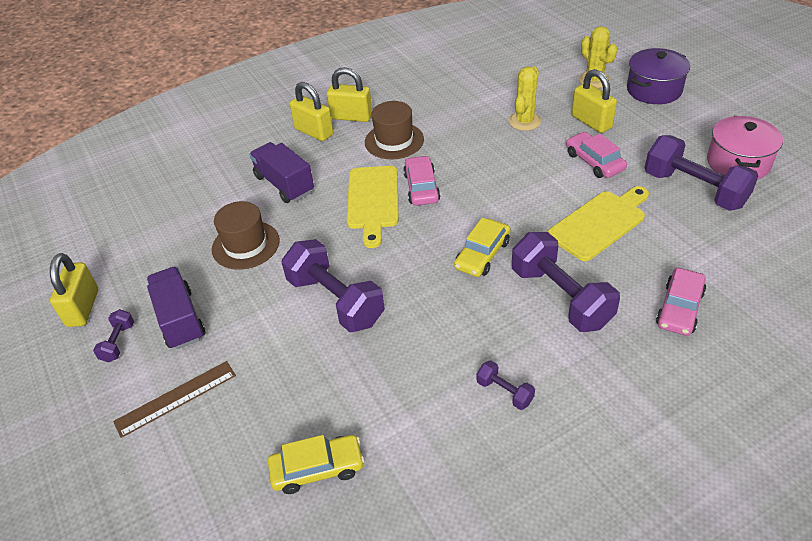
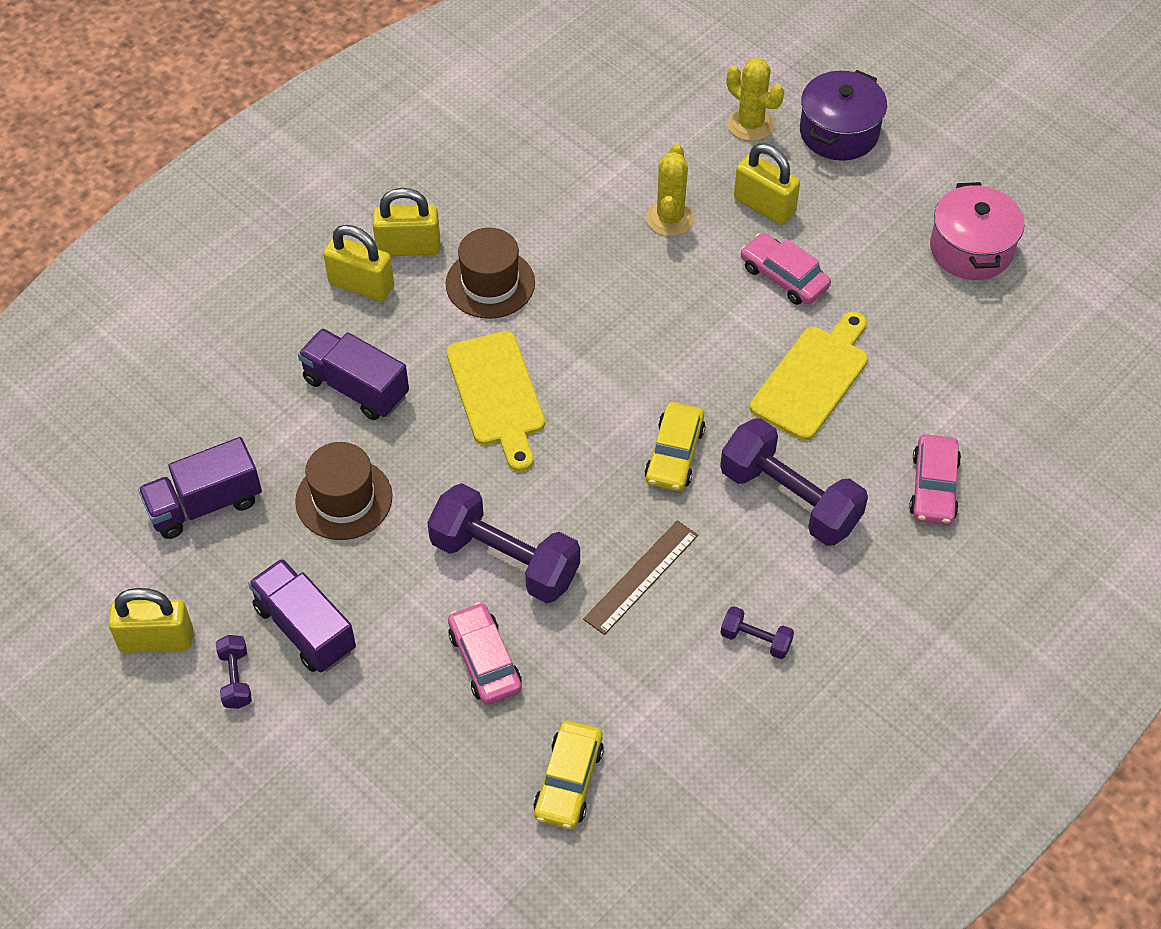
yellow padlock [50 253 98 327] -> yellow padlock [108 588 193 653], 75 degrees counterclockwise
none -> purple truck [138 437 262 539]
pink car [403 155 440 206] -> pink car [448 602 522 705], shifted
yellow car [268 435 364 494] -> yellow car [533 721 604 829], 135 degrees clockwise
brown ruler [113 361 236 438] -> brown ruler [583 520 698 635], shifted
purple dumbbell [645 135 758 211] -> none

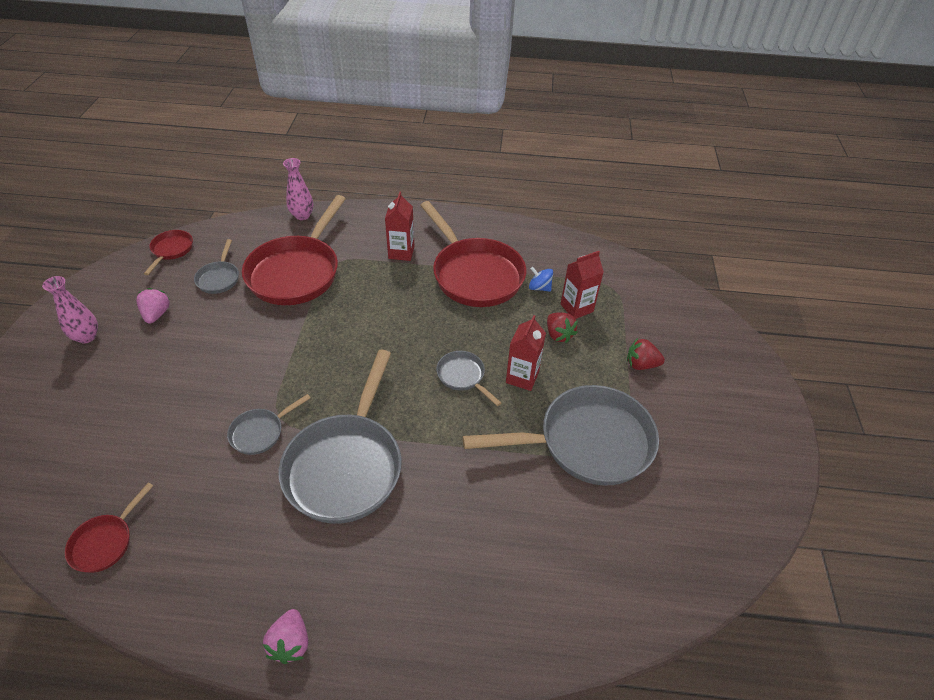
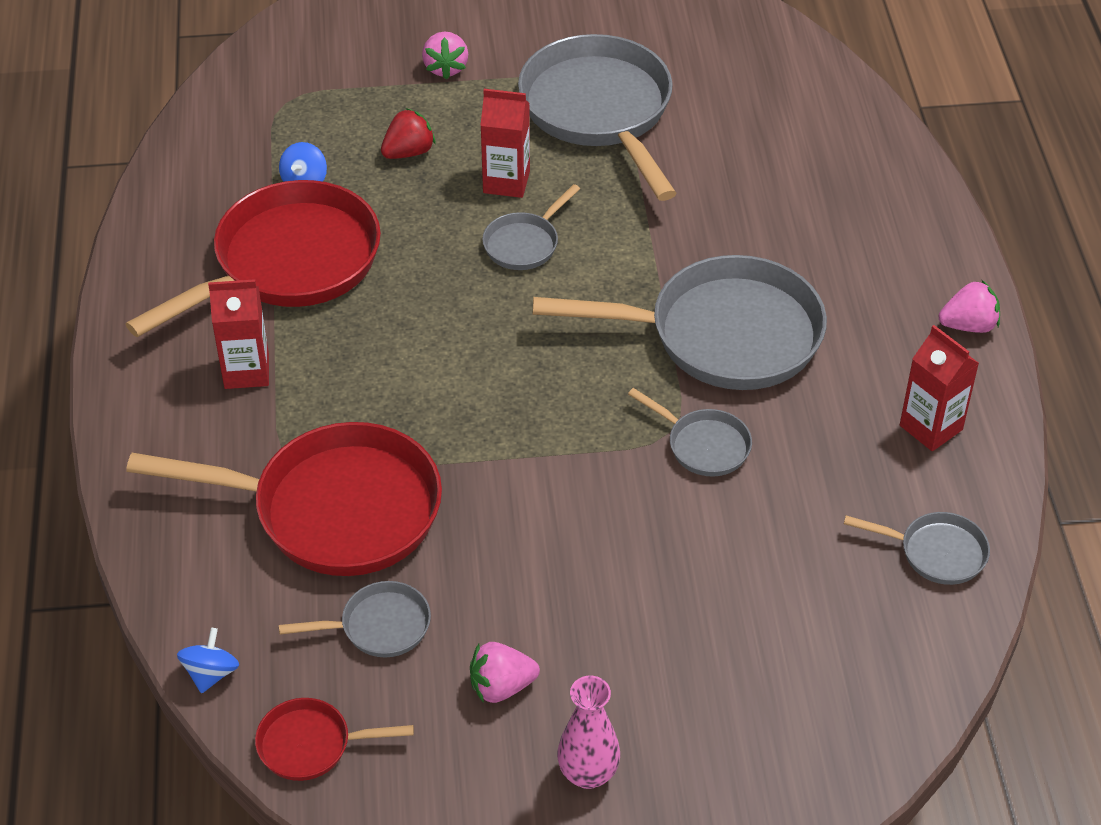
none -> blue spinning top [177 628 239 693]
red strawberry [627 338 665 370] -> pink strawberry [422 32 468 80]
red pan [65 482 153 573] -> grey pan [844 512 990 585]
red carton [561 251 604 319] -> red carton [900 325 979 451], shifted
pink vase [283 158 313 220] -> none

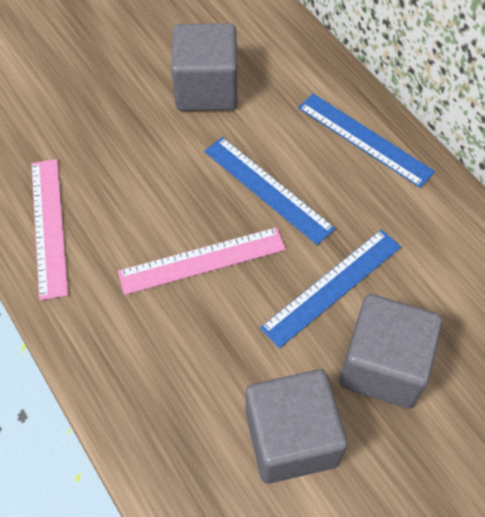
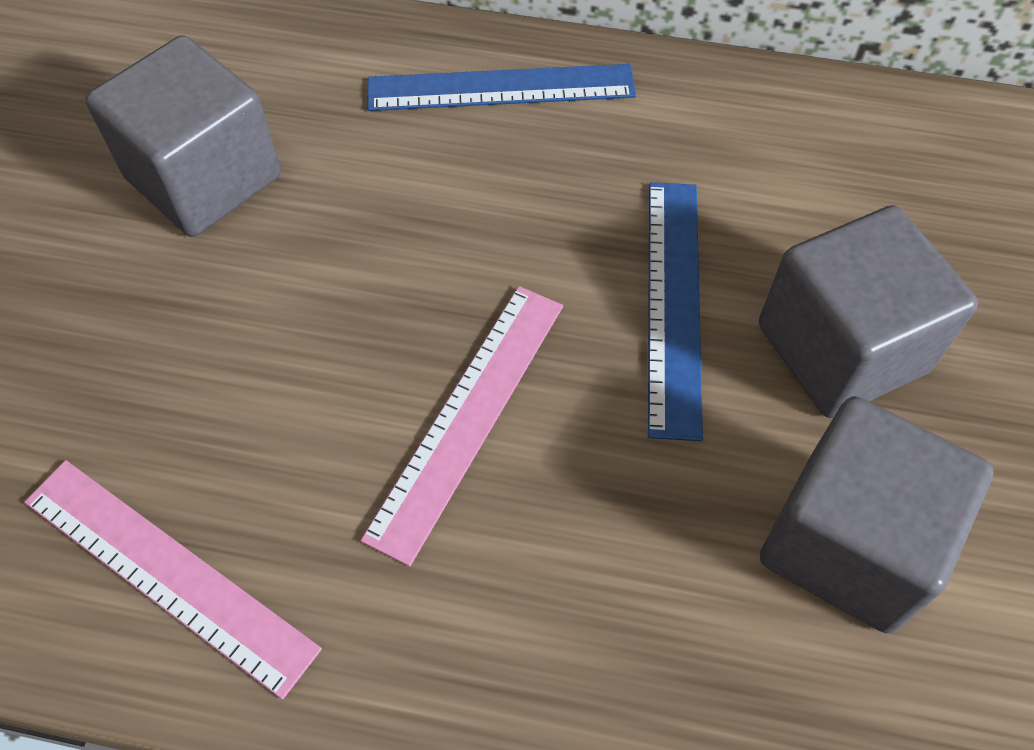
blue ruler [204 137 336 245] -> none

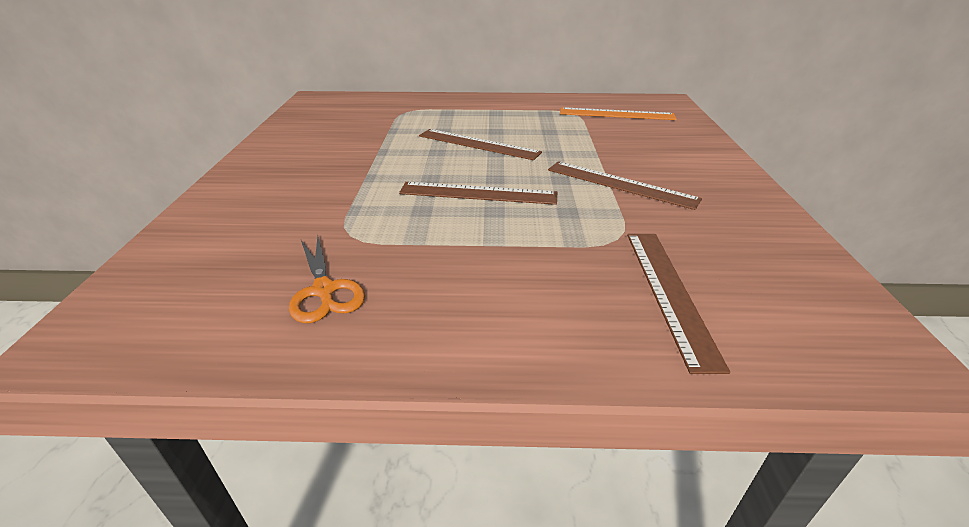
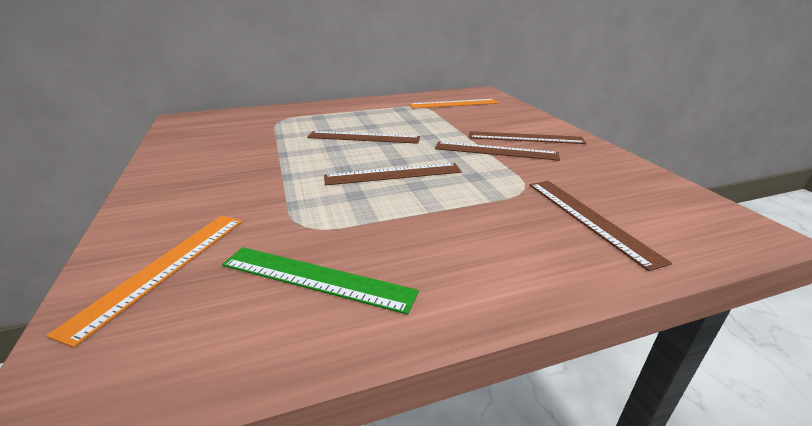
none -> orange ruler [46 216 242 348]
orange scissors [289 235 365 323] -> green ruler [222 247 419 315]
none -> brown ruler [469 131 586 144]

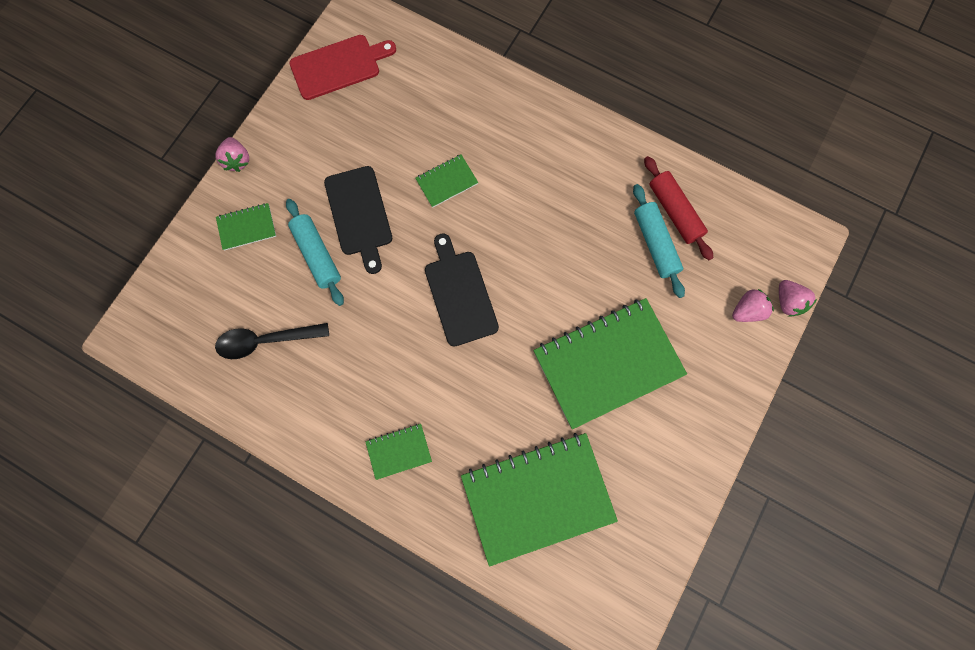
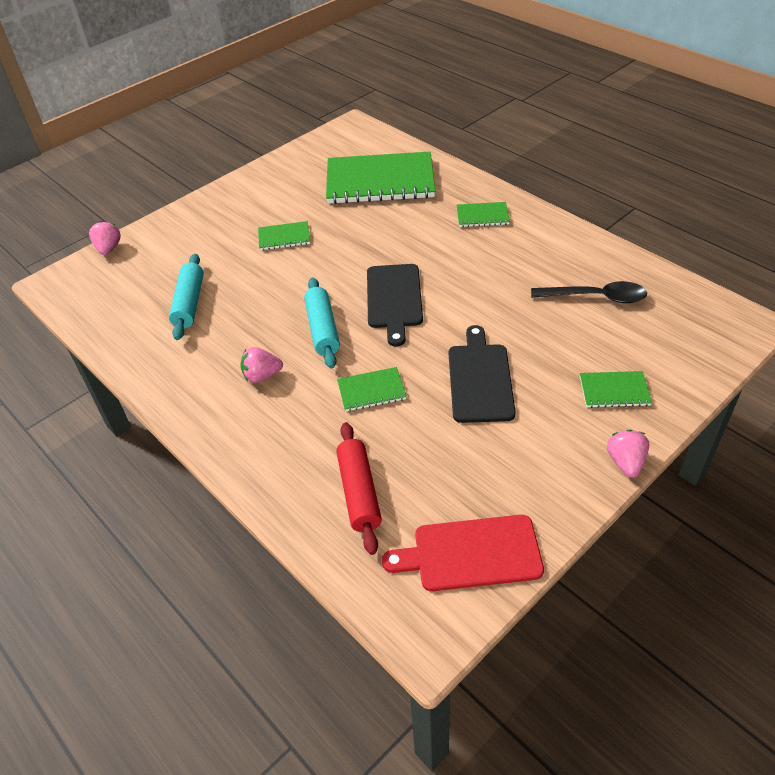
pink strawberry [732 289 774 322] -> pink strawberry [240 347 283 383], shifted
green notebook [533 298 687 429] -> green notebook [258 221 310 250], x0.44
turquoise rolling pin [286 199 344 306] -> turquoise rolling pin [304 278 340 369], shifted
red rolling pin [644 156 713 260] -> red rolling pin [336 422 382 555], shifted

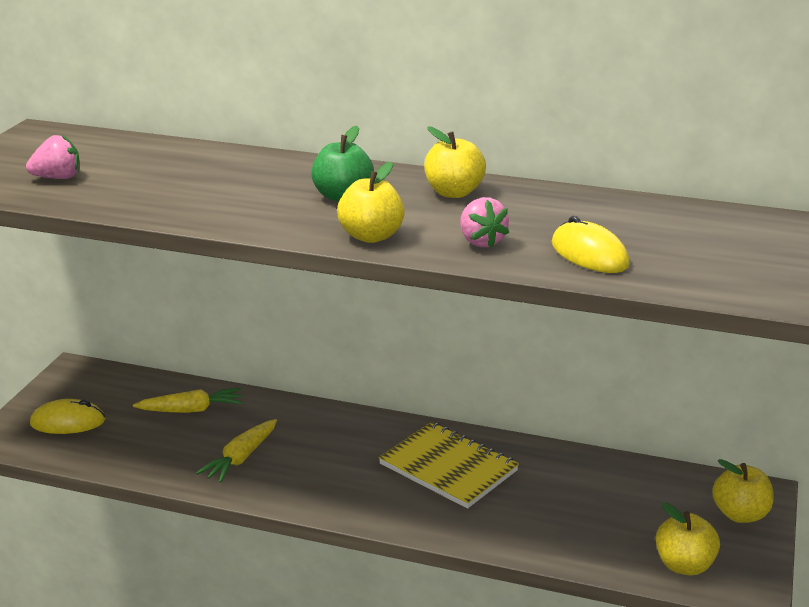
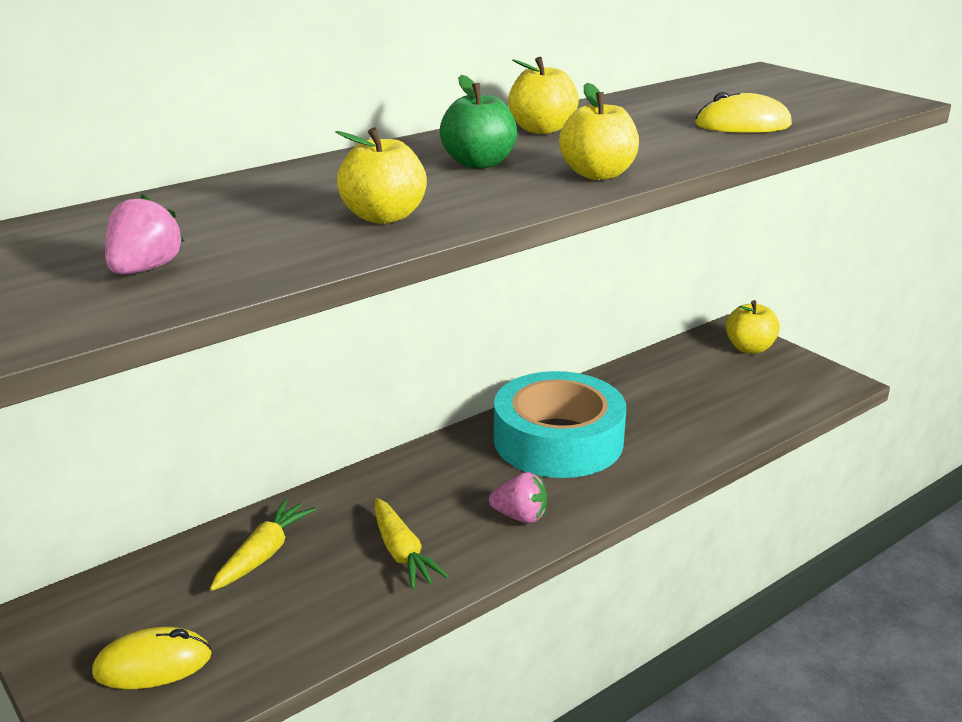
yellow mouse [30 399 105 434] -> yellow mouse [92 627 212 689], 45 degrees clockwise
yellow apple [656 502 720 575] -> yellow apple [335 127 427 224], shifted
pink strawberry [460 197 509 248] -> pink strawberry [489 472 547 523], shifted
yellow notebook [379 422 519 509] -> turquoise tape [494 371 626 478]

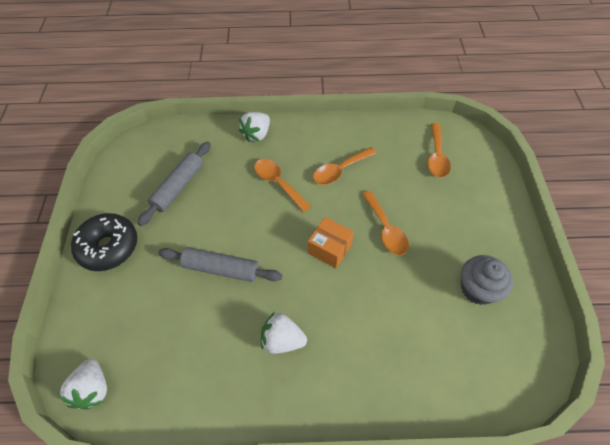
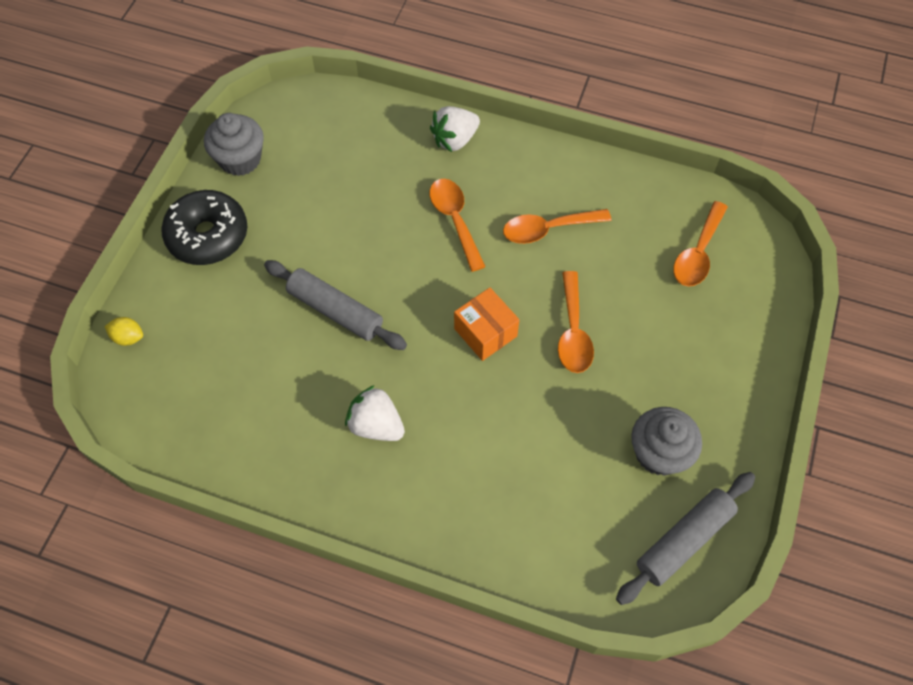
none -> yellow lemon [105 317 143 346]
none -> grey cupcake [204 113 264 176]
grey rolling pin [138 142 211 226] -> grey rolling pin [616 472 755 605], shifted
white strawberry [58 359 107 410] -> none

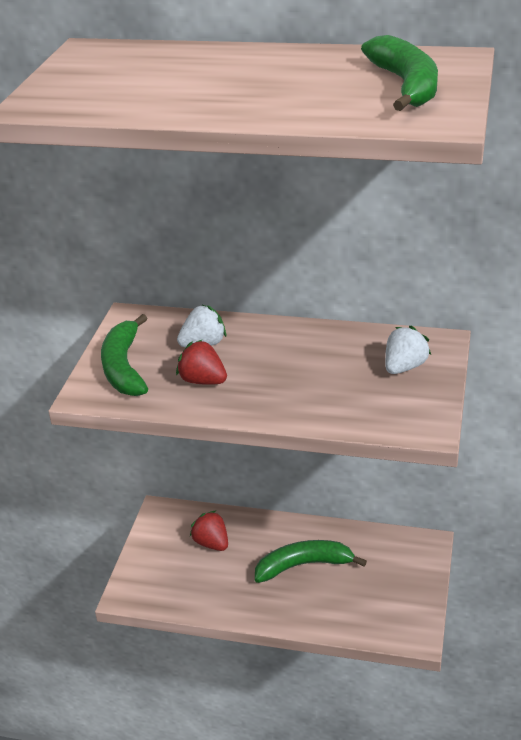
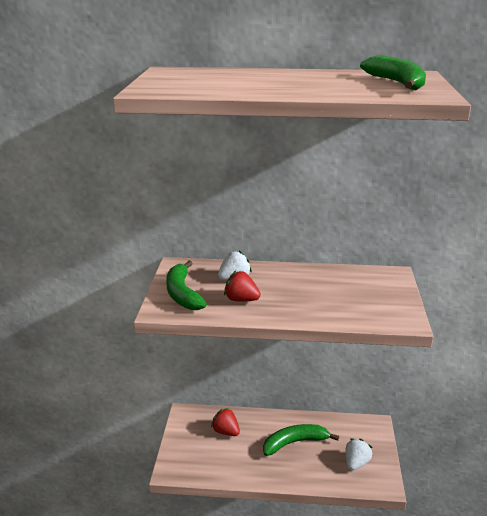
white strawberry [385 326 431 374] -> white strawberry [345 438 373 470], shifted

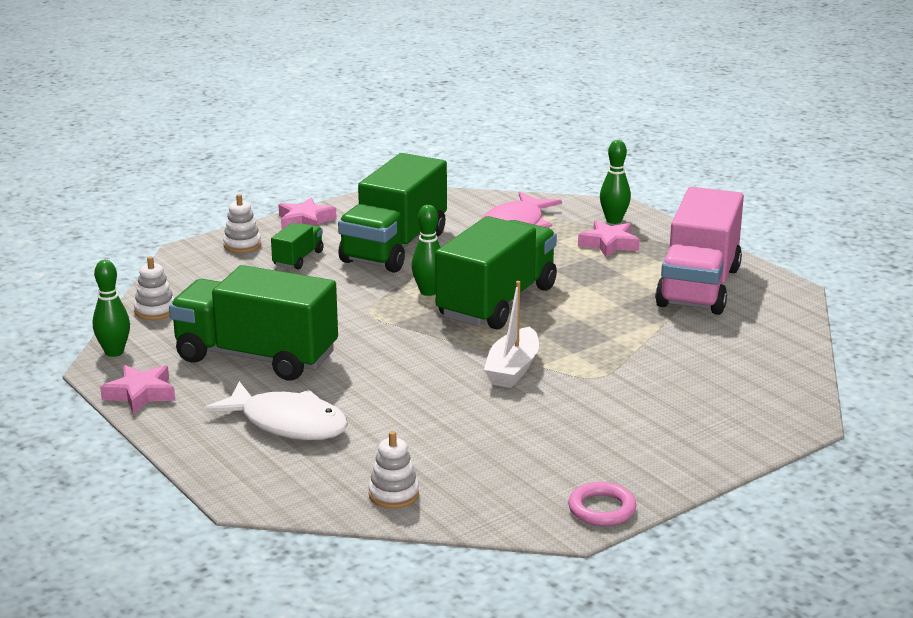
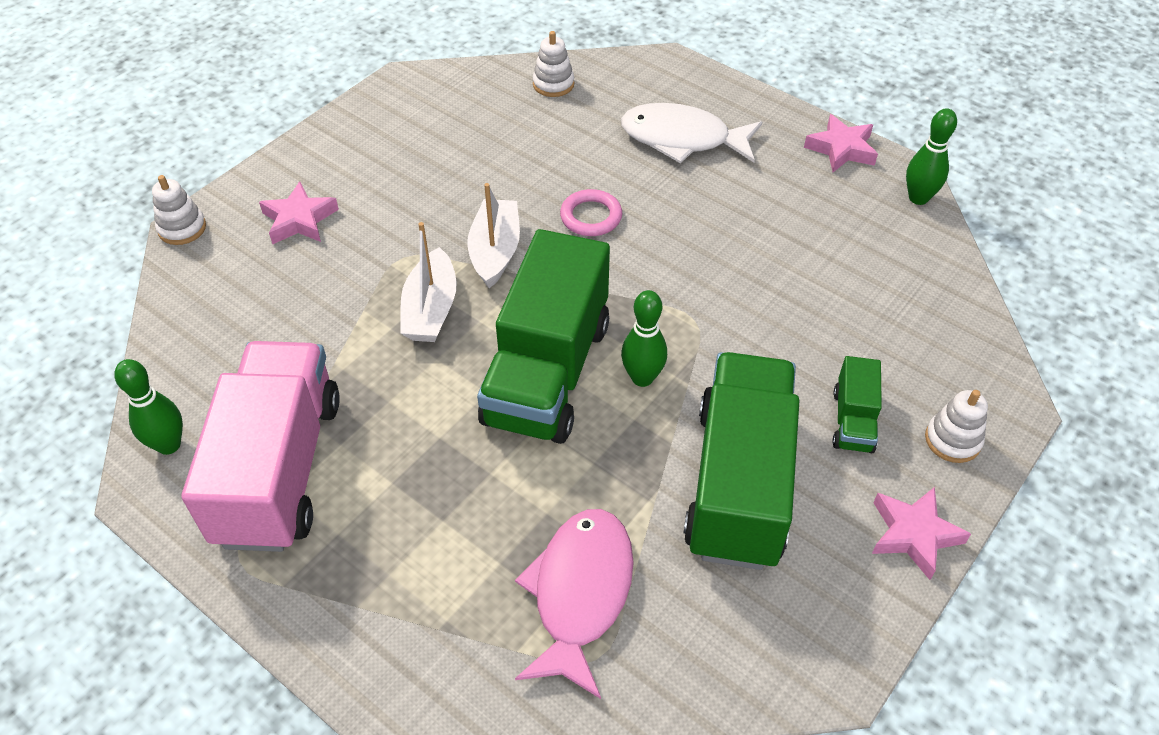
green bowling pin [600 140 631 224] -> green bowling pin [114 359 183 455], shifted
white stacking toy [134 256 174 320] -> white stacking toy [152 175 206 245], shifted
pink star [578 220 640 257] -> pink star [259 182 339 244], shifted
none -> white boat [400 222 457 342]
pink ring [568 482 636 526] -> pink ring [560 189 622 236], shifted
green truck [169 265 338 380] -> none

